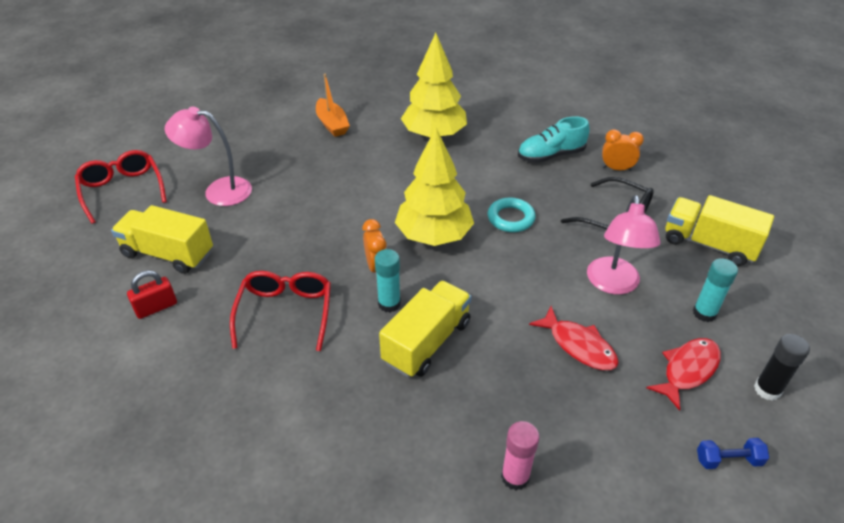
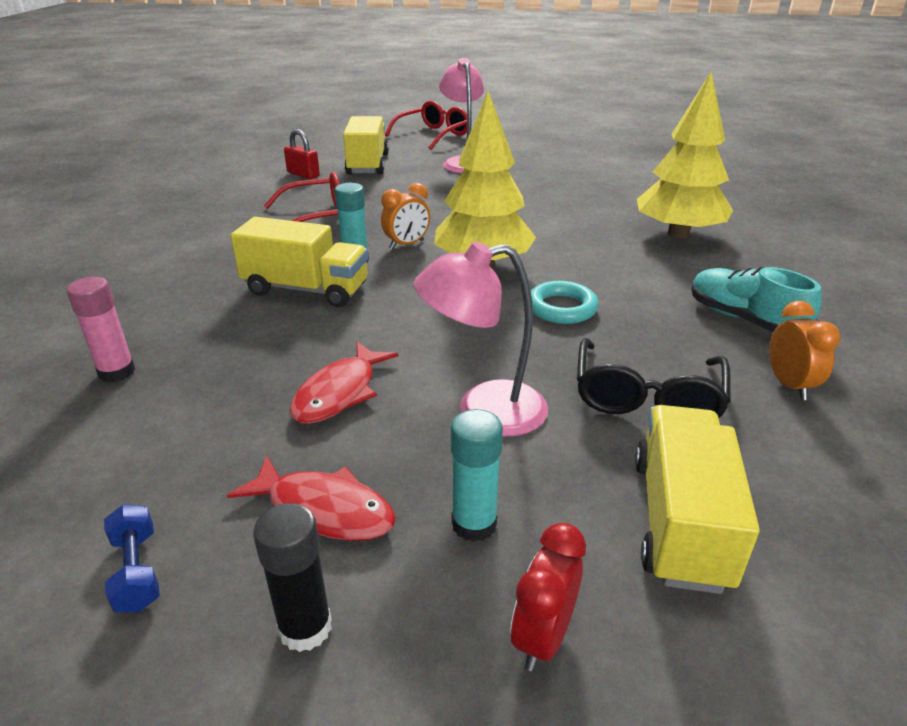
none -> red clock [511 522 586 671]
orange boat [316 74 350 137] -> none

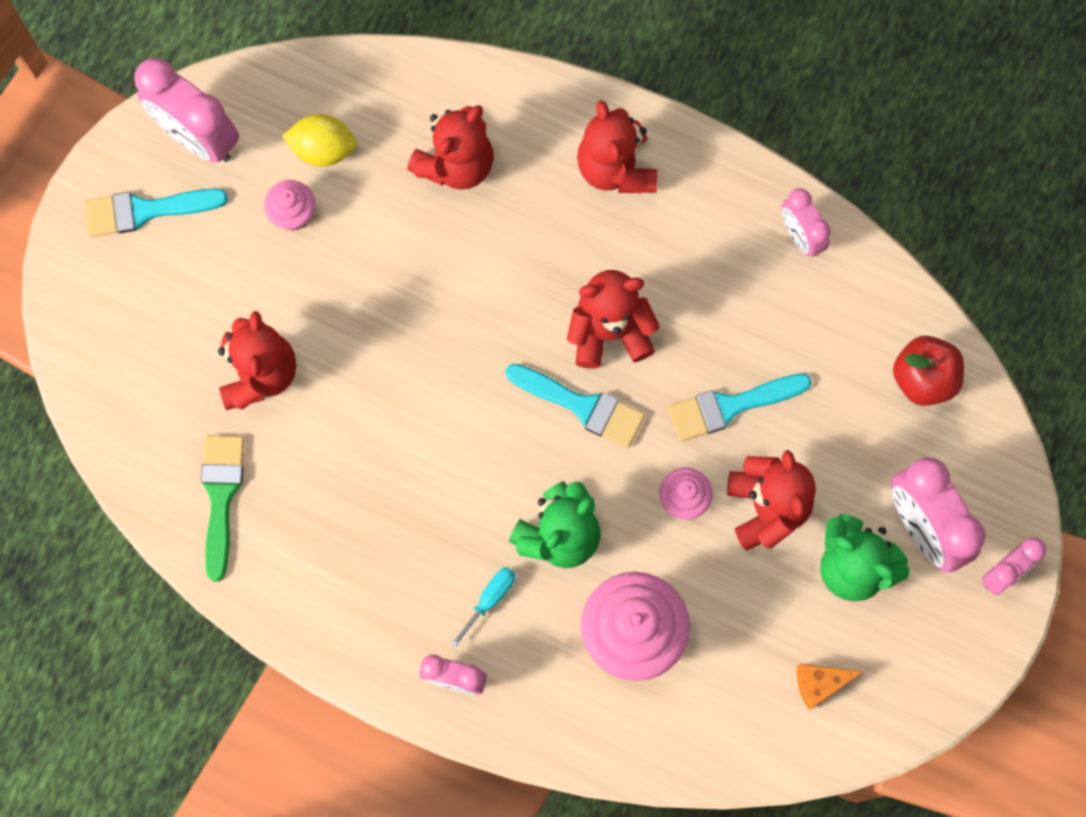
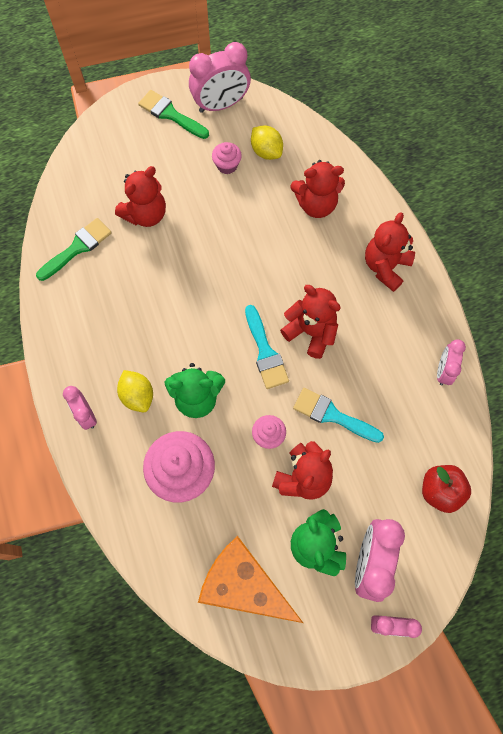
turquoise screwdriver [451 567 516 648] -> yellow lemon [117 370 153 412]
turquoise brush [84 188 228 237] -> green brush [138 90 209 139]
pink clock [135 58 239 163] -> pink clock [189 42 251 113], 105 degrees counterclockwise
orange cheese [797 664 864 710] -> orange cheese [198 536 303 623], x2.37

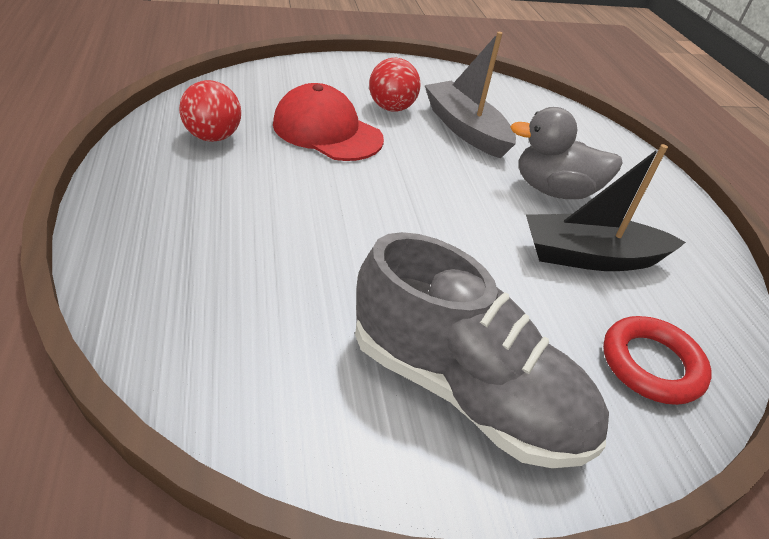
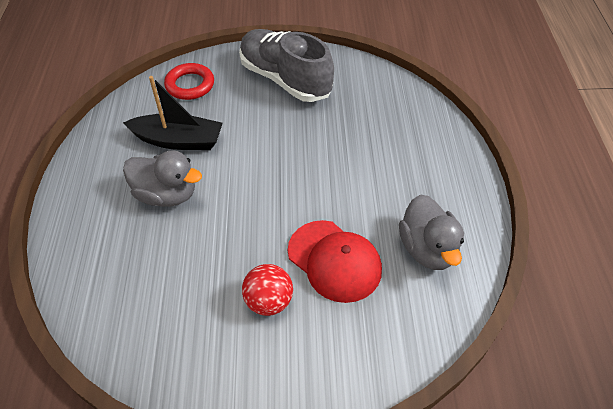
red ball [179 80 241 142] -> grey duck [399 194 464 270]
grey boat [425 32 516 158] -> none

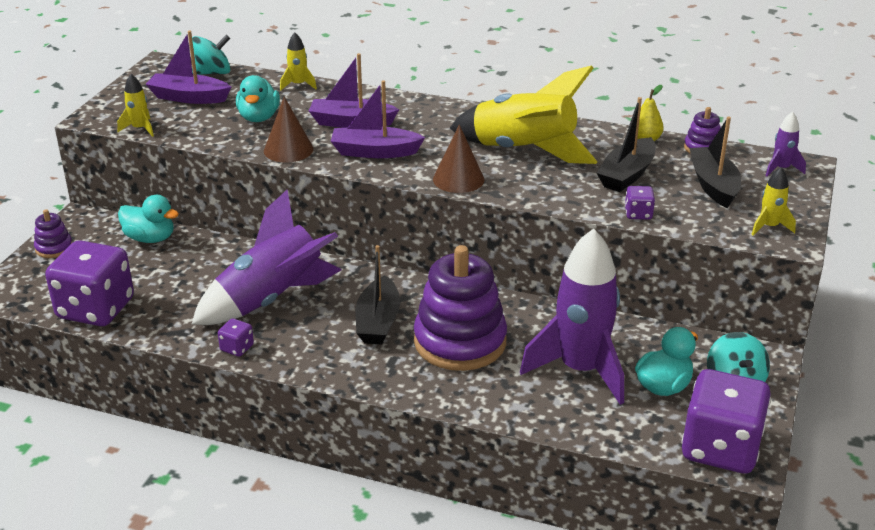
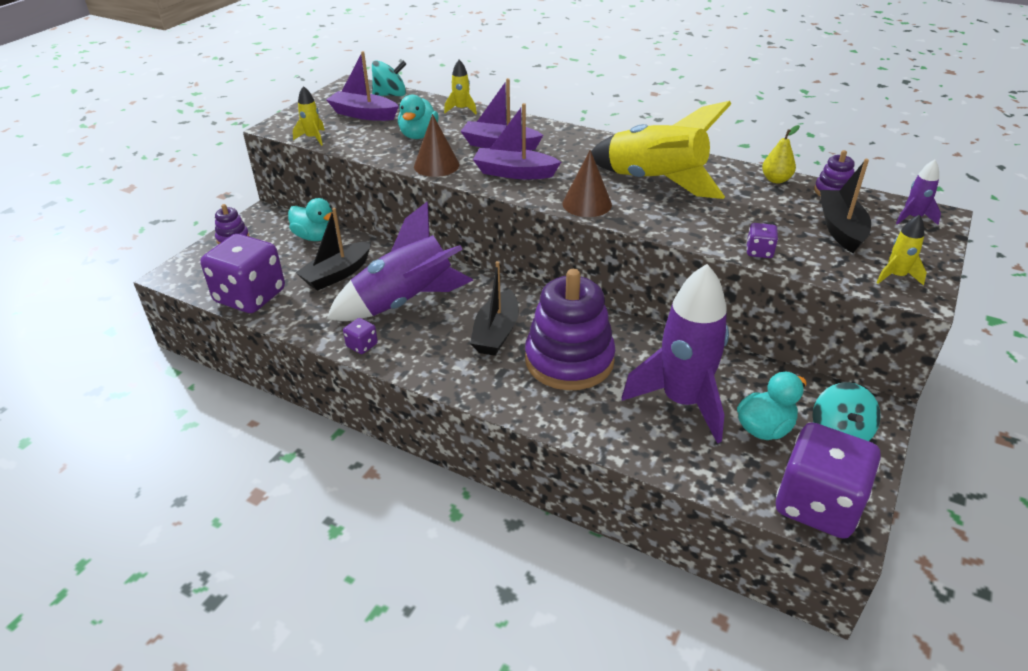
black boat [597 97 656 192] -> black boat [295 208 371 291], shifted

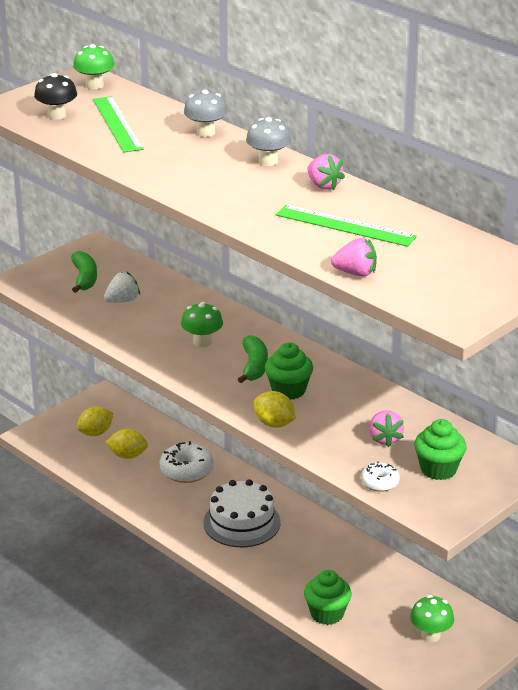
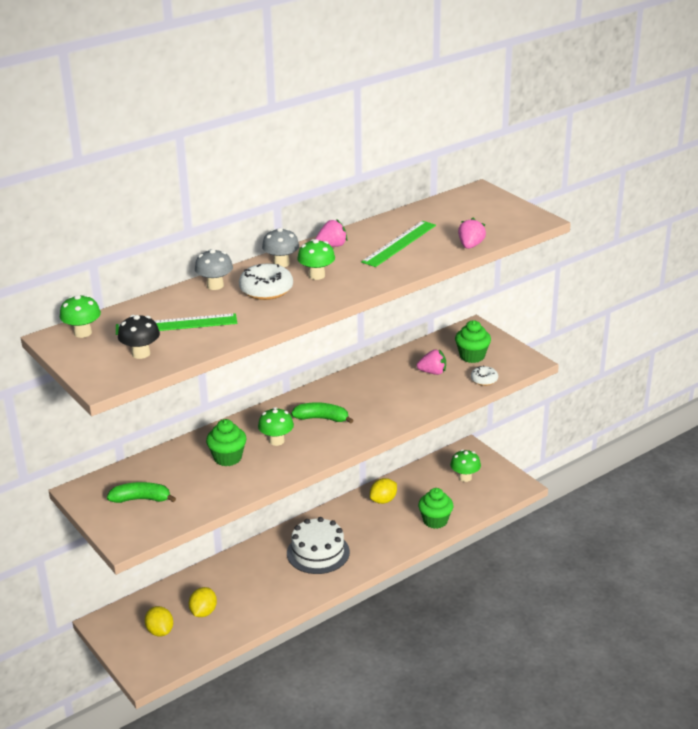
green cupcake [265 343 313 400] -> green cupcake [206 419 247 466], shifted
white donut [160 441 214 483] -> white donut [239 263 293 300], shifted
none -> green mushroom [297 239 335 280]
yellow lemon [254 391 296 428] -> yellow lemon [370 478 397 504], shifted
white strawberry [104 271 140 303] -> none

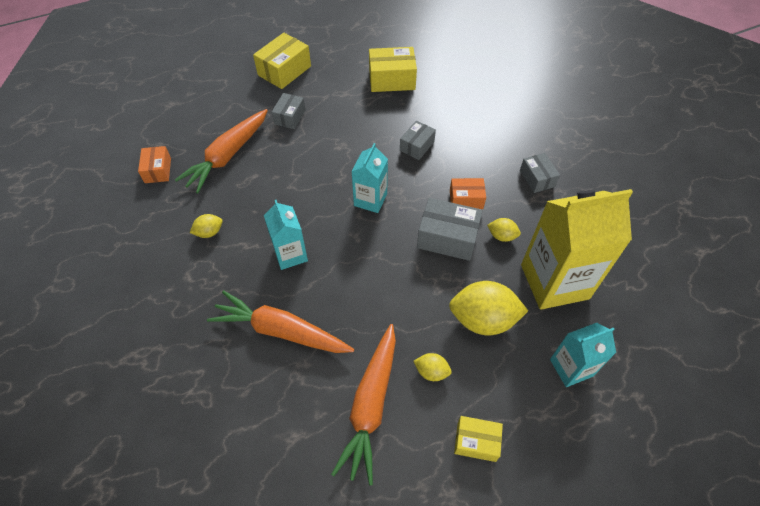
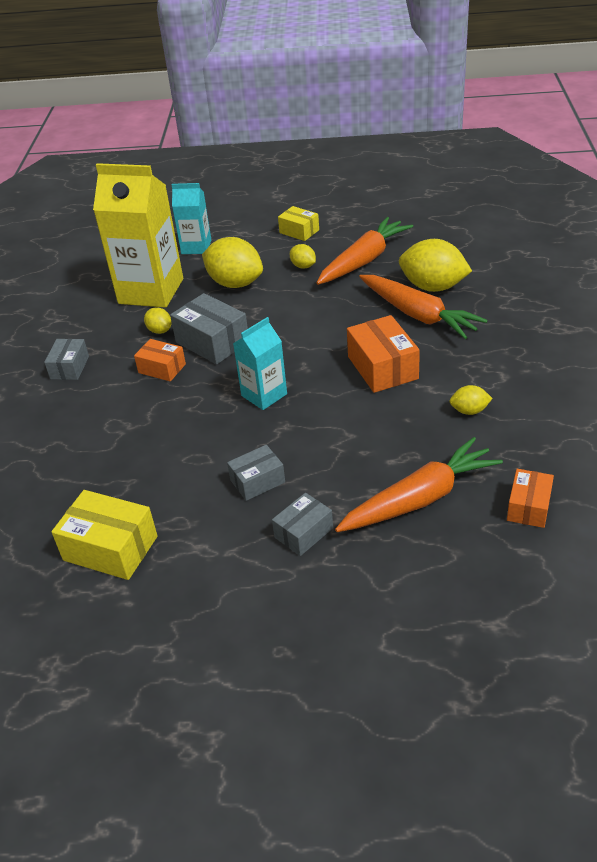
grey box [400 121 436 160] -> grey box [227 445 285 501], shifted
turquoise carton [264 200 308 270] -> orange box [347 315 420 393]
none -> yellow lemon [399 239 472 292]
yellow box [253 33 311 89] -> none

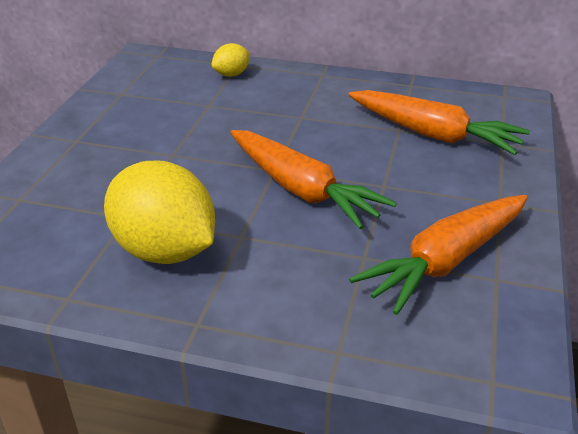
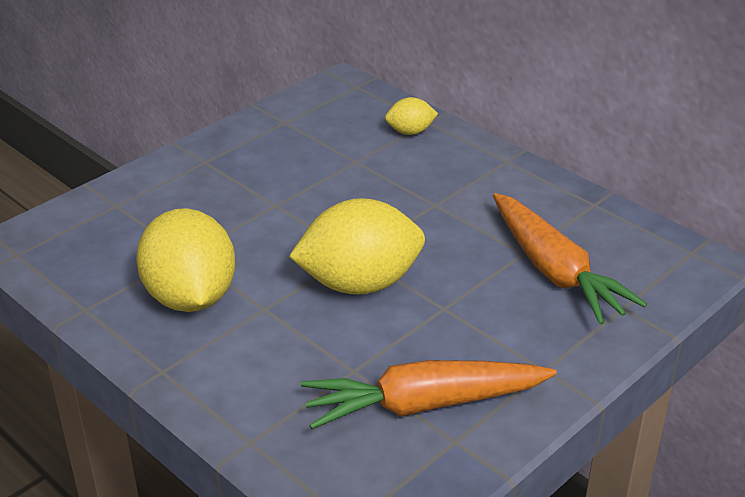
orange carrot [231 130 397 229] -> yellow lemon [289 198 425 295]

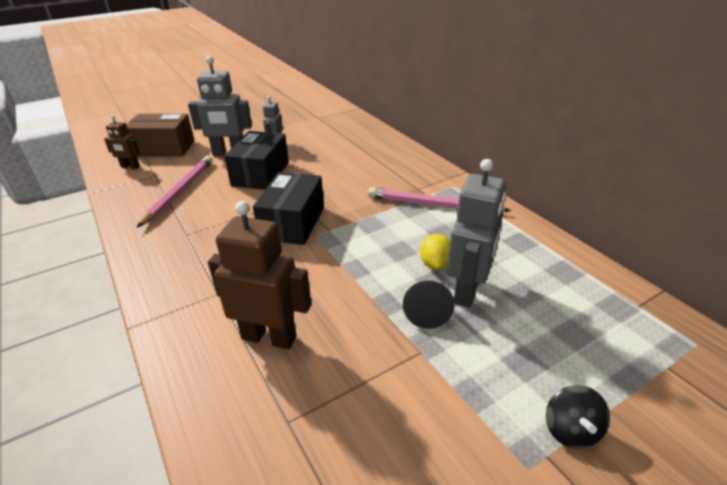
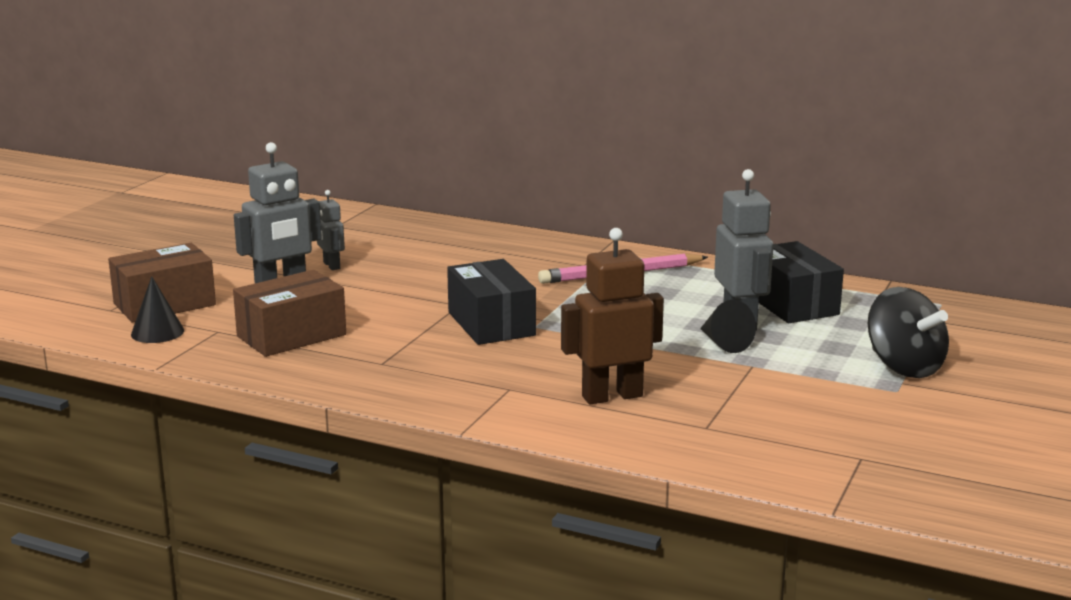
brown robot [104 115 140 169] -> black cone [131 276 184 343]
pink pencil [136 156 213 228] -> brown box [233 270 346 357]
black box [224 131 289 190] -> black box [759 241 844 323], shifted
black spinning top [546 385 610 449] -> black spinning top [868 287 949 378], x1.78
yellow lemon [420 234 450 270] -> none

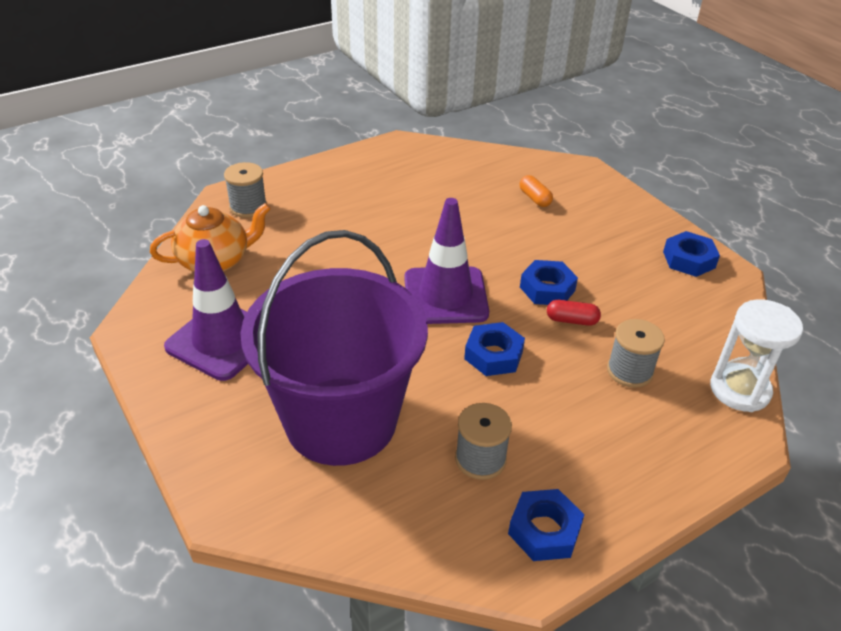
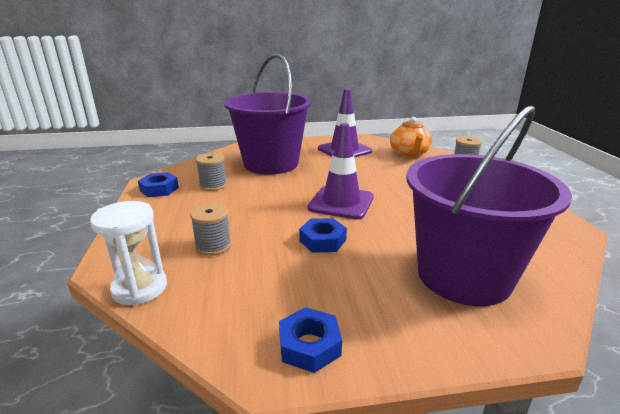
orange capsule [520 175 553 207] -> purple bucket [407 105 572 306]
blue nut [464 322 525 376] -> none
red capsule [547 300 601 326] -> none

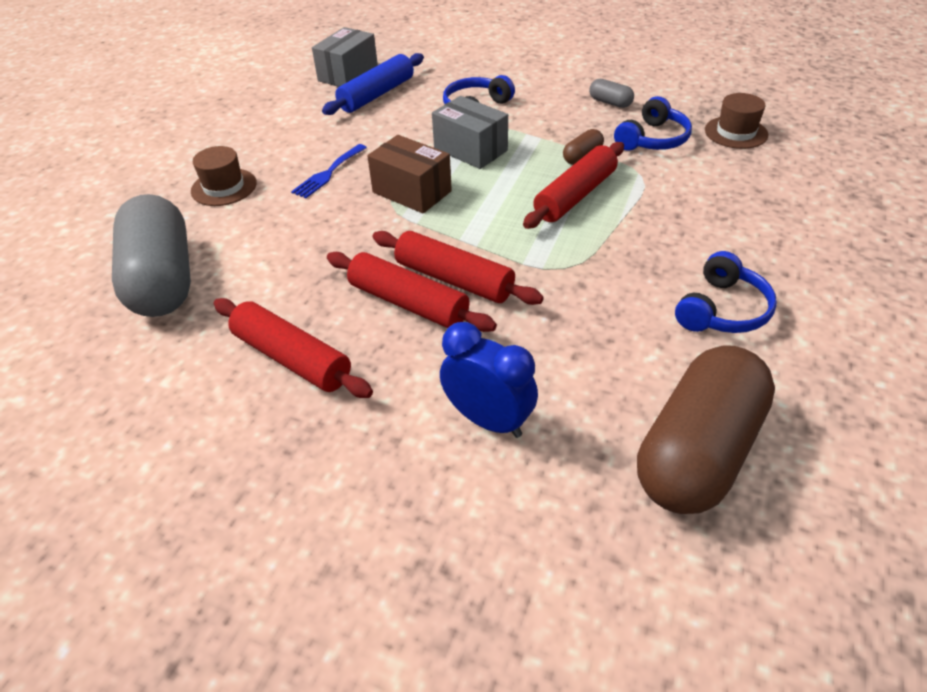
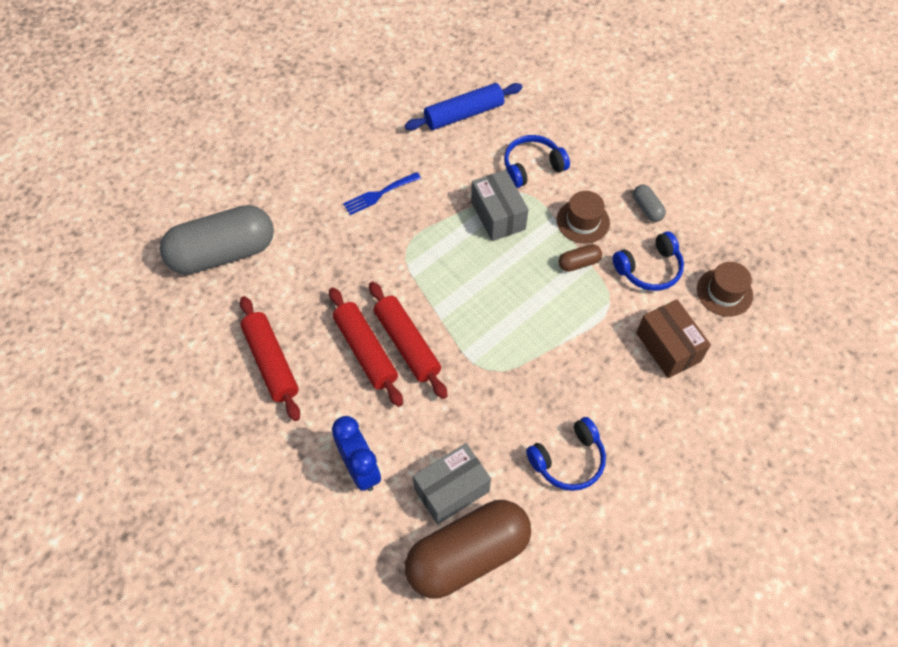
grey capsule [112 194 191 317] -> grey capsule [160 205 274 274], 60 degrees clockwise
grey box [312 27 378 87] -> grey box [413 443 491 524], shifted
brown hat [191 146 257 206] -> brown hat [557 191 610 244], shifted
brown box [367 135 452 214] -> brown box [636 299 711 378], shifted
red rolling pin [523 142 624 229] -> none

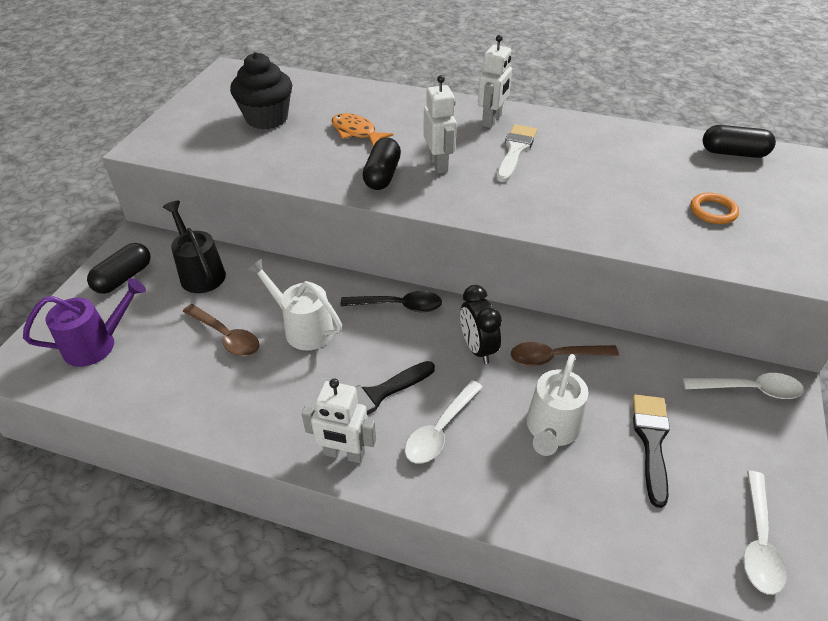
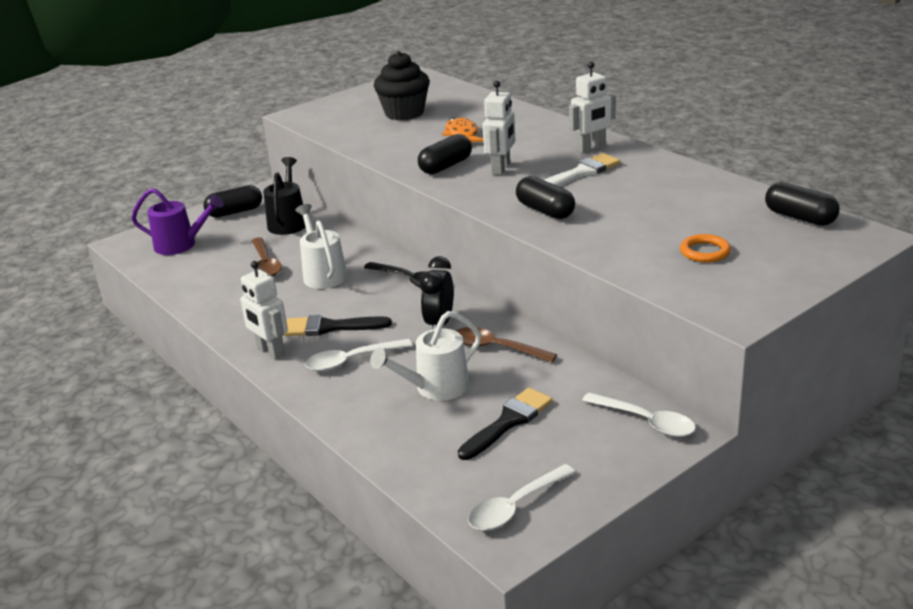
none -> black capsule [516 176 575 219]

